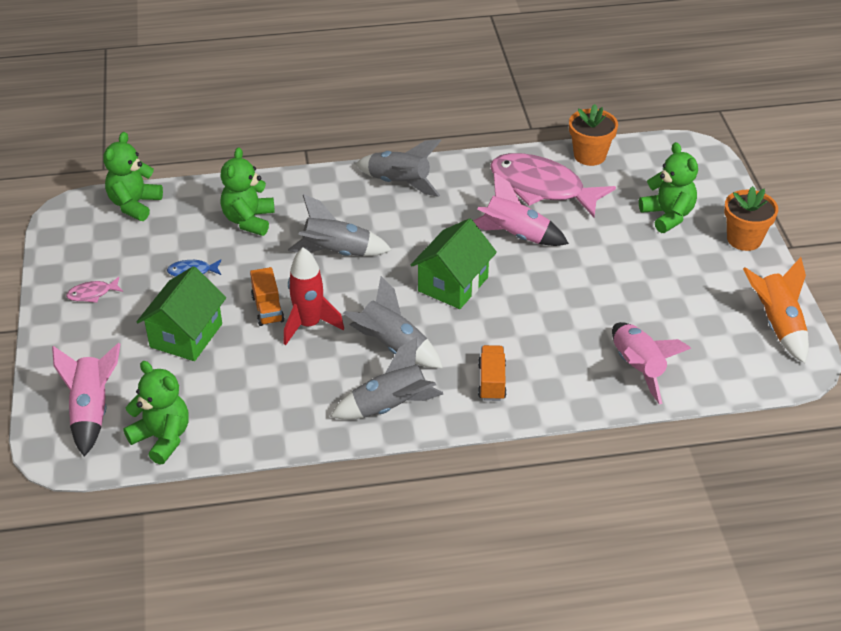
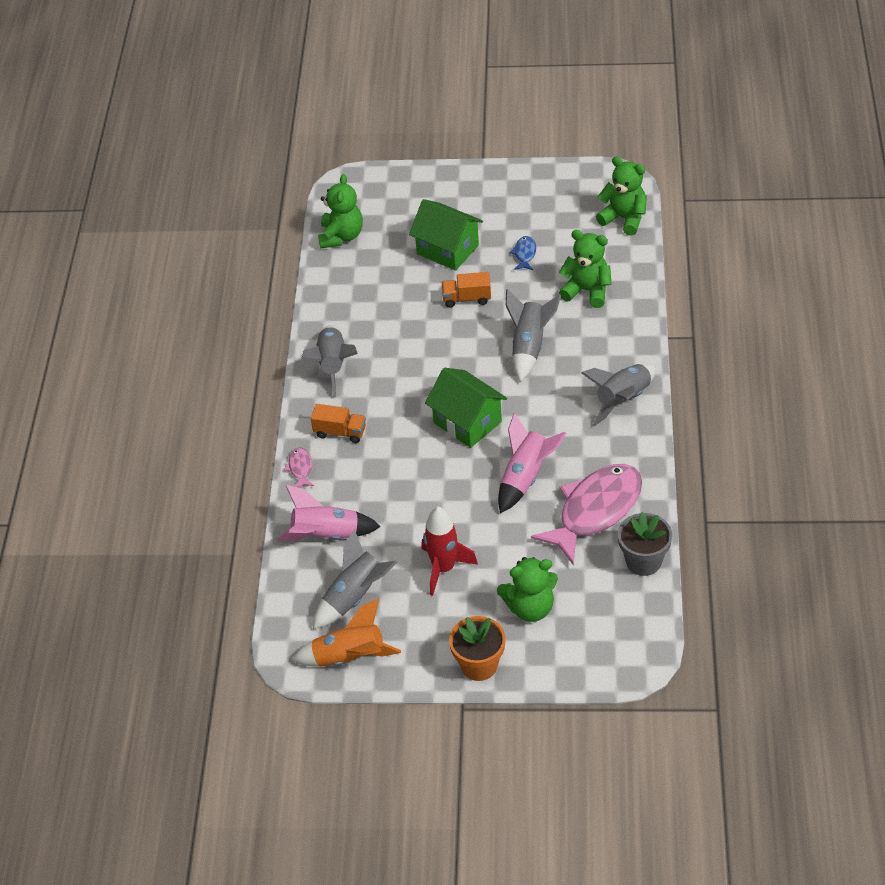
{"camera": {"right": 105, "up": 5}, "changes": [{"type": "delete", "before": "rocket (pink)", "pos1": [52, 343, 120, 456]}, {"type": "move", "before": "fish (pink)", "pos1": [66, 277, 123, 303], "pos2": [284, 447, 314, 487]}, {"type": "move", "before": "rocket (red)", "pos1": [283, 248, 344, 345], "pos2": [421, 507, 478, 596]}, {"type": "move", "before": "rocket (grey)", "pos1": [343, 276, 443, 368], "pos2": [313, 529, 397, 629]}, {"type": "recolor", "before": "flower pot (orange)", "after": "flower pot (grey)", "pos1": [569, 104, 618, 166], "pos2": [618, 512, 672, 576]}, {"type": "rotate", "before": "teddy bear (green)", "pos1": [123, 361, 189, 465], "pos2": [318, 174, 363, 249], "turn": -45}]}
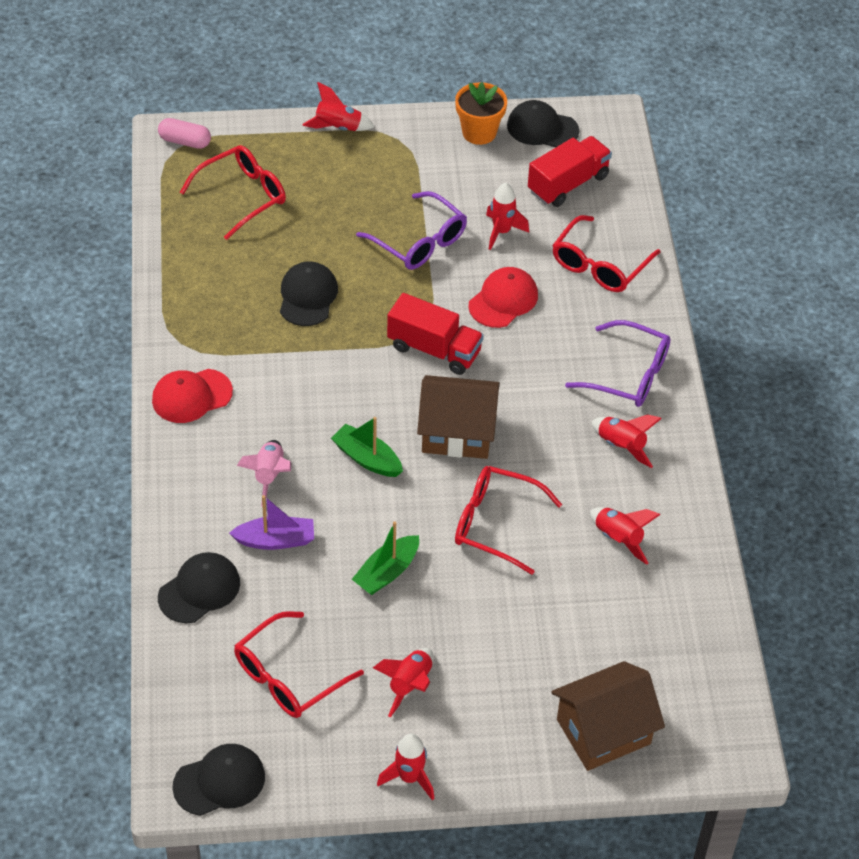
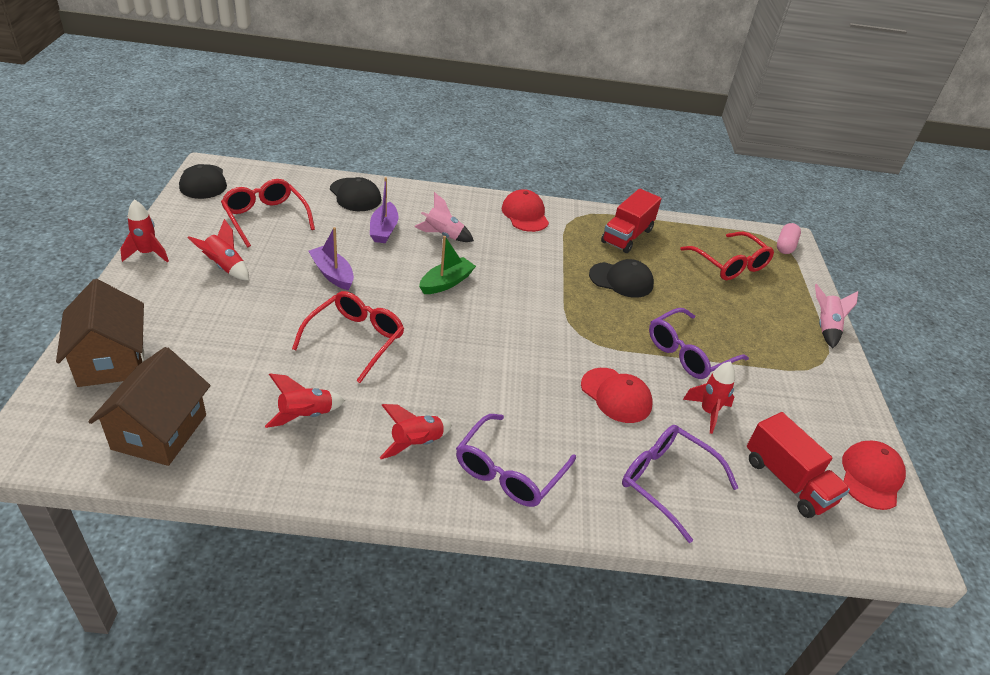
{"camera": {"right": 95, "up": -10}, "changes": [{"type": "delete", "before": "flower pot (orange)", "pos1": [455, 82, 507, 145]}, {"type": "move", "before": "truck (red)", "pos1": [387, 293, 484, 375], "pos2": [601, 189, 662, 253]}, {"type": "move", "before": "house (brown)", "pos1": [417, 375, 500, 459], "pos2": [88, 347, 211, 466]}, {"type": "recolor", "before": "rocket (red)", "after": "rocket (pink)", "pos1": [302, 82, 375, 131], "pos2": [815, 284, 858, 348]}, {"type": "recolor", "before": "boat (green)", "after": "boat (purple)", "pos1": [352, 521, 419, 595], "pos2": [308, 227, 354, 290]}, {"type": "recolor", "before": "cap (black)", "after": "cap (red)", "pos1": [507, 100, 579, 147], "pos2": [842, 441, 906, 510]}, {"type": "recolor", "before": "glasses (red)", "after": "glasses (purple)", "pos1": [552, 215, 661, 292], "pos2": [622, 425, 738, 543]}]}
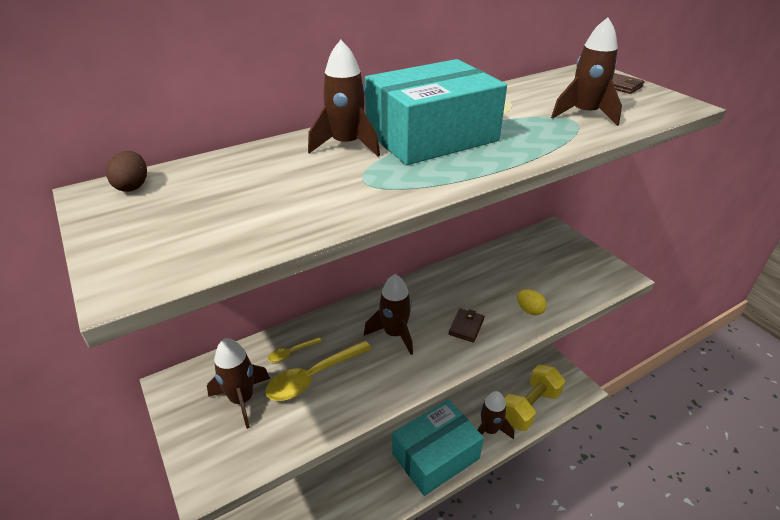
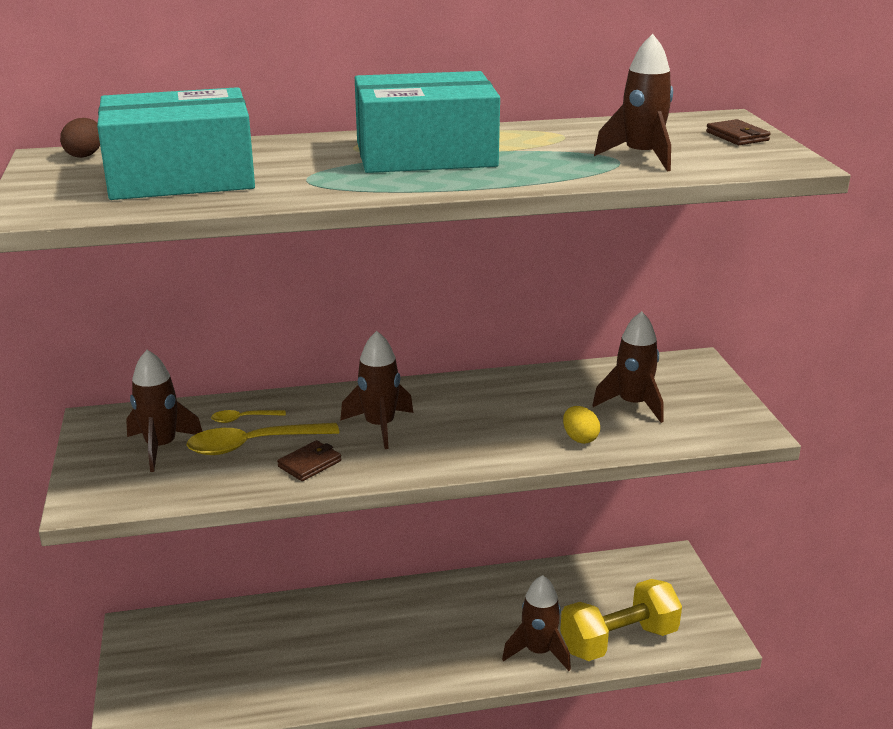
{"camera": {"right": 20, "up": -10}, "changes": [{"type": "move", "before": "rocket (brown)", "pos1": [308, 40, 380, 156], "pos2": [592, 311, 663, 423]}, {"type": "move", "before": "box (turquoise)", "pos1": [392, 399, 484, 496], "pos2": [97, 87, 255, 200]}, {"type": "move", "before": "wallet (brown)", "pos1": [448, 309, 484, 342], "pos2": [277, 440, 341, 481]}]}
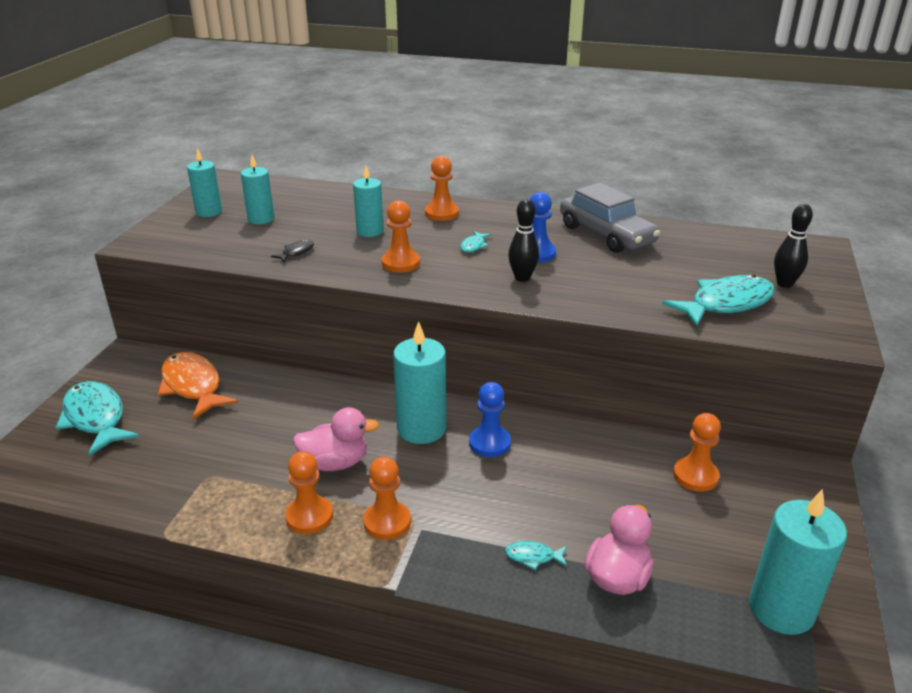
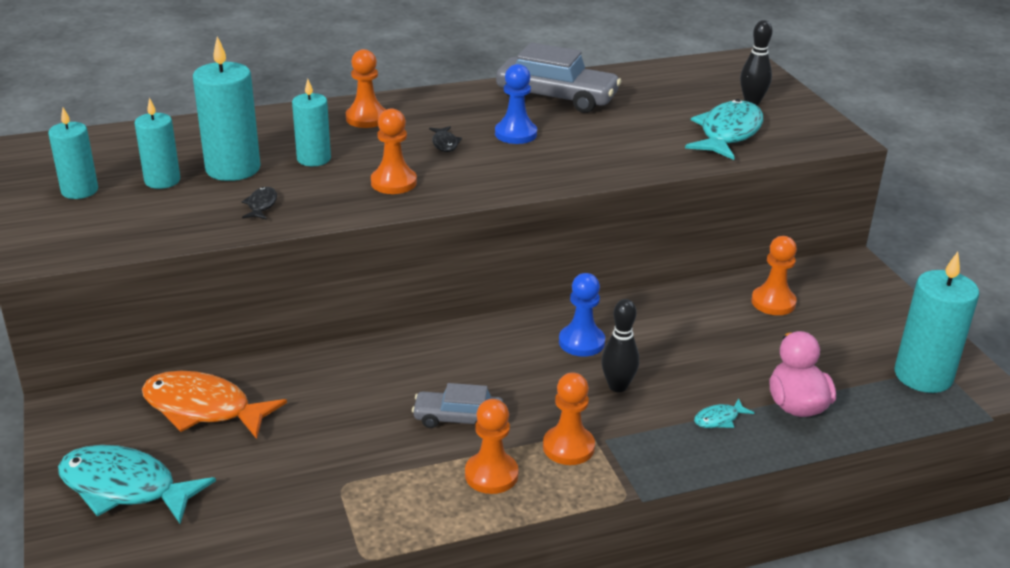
{"camera": {"right": -35, "up": 0}, "changes": [{"type": "move", "before": "candle (turquoise)", "pos1": [393, 321, 446, 444], "pos2": [193, 36, 261, 181]}, {"type": "move", "before": "bowling pin (black)", "pos1": [508, 199, 539, 282], "pos2": [601, 299, 639, 392]}, {"type": "replace", "before": "duck (pink)", "after": "car (grey)", "pos1": [293, 407, 379, 471], "pos2": [412, 383, 504, 428]}, {"type": "recolor", "before": "fish (turquoise)", "after": "fish (black)", "pos1": [460, 231, 491, 252], "pos2": [429, 126, 462, 152]}]}
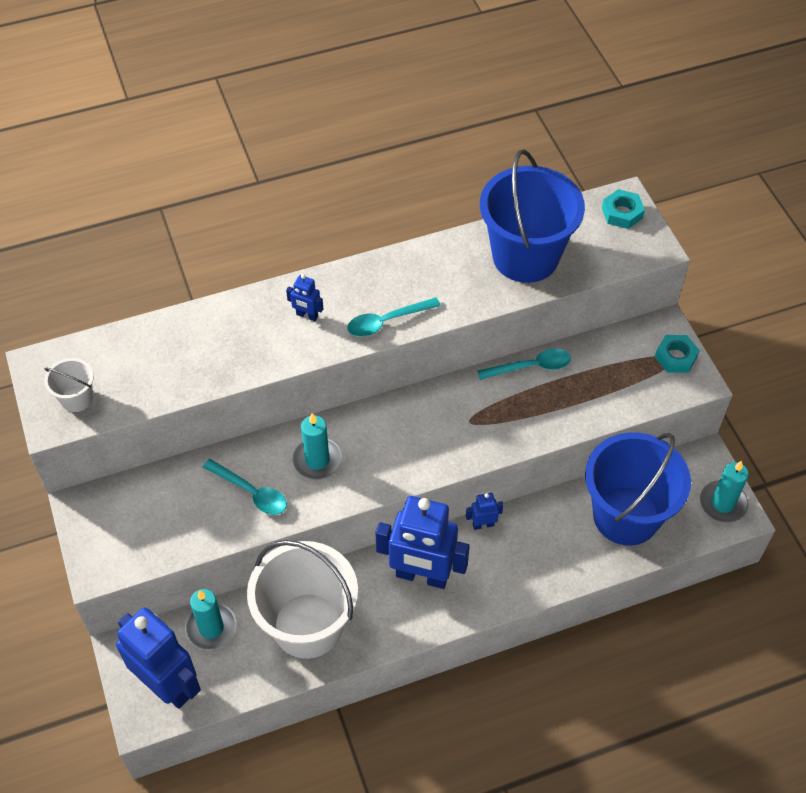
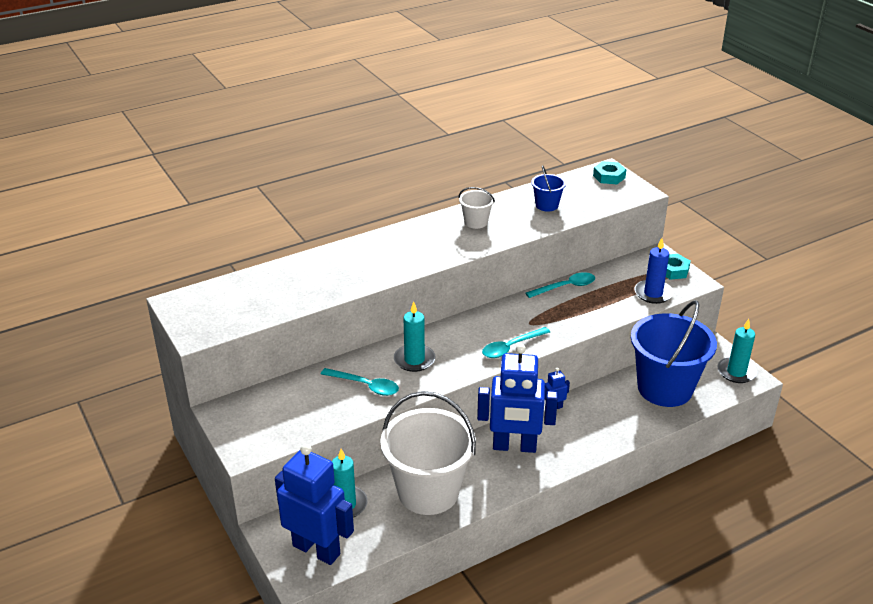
{"camera": {"right": -10, "up": -20}, "changes": [{"type": "delete", "before": "robot (blue)", "pos1": [286, 274, 323, 321]}, {"type": "insert", "after": "candle (blue)", "pos2": [634, 238, 673, 304]}, {"type": "move", "before": "bucket (white)", "pos1": [44, 358, 94, 412], "pos2": [459, 187, 495, 229]}, {"type": "move", "before": "spoon (turquoise)", "pos1": [347, 297, 441, 337], "pos2": [482, 327, 550, 358]}, {"type": "resize", "before": "bucket (blue)", "pos1": [480, 149, 585, 283], "pos2": [531, 165, 566, 212], "scale": 0.44}]}
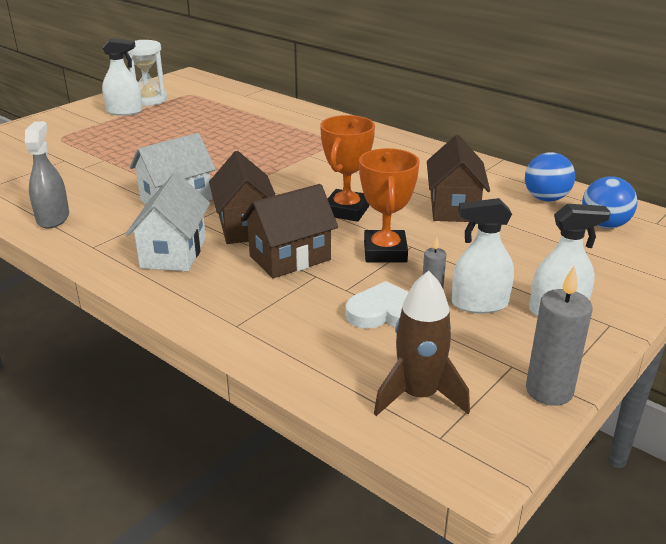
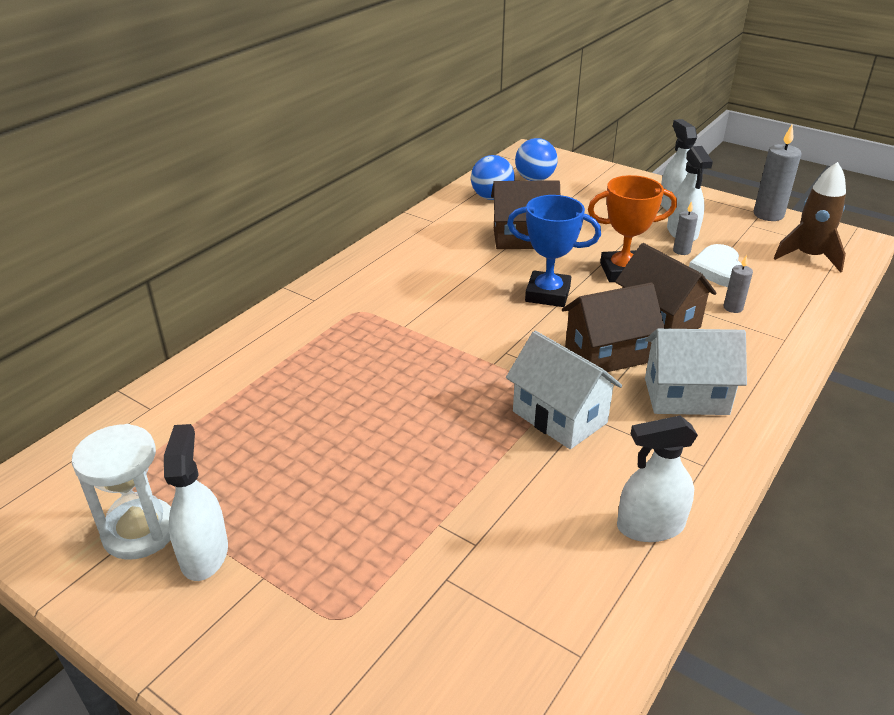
{"camera": {"right": -95, "up": 5}, "changes": [{"type": "insert", "after": "candle (grey)", "pos2": [723, 255, 753, 313]}, {"type": "recolor", "before": "spray bottle (grey)", "after": "spray bottle (white)", "pos1": [25, 121, 69, 229], "pos2": [617, 415, 698, 542]}, {"type": "recolor", "before": "trophy (orange)", "after": "trophy (blue)", "pos1": [320, 115, 375, 222], "pos2": [507, 195, 601, 307]}]}
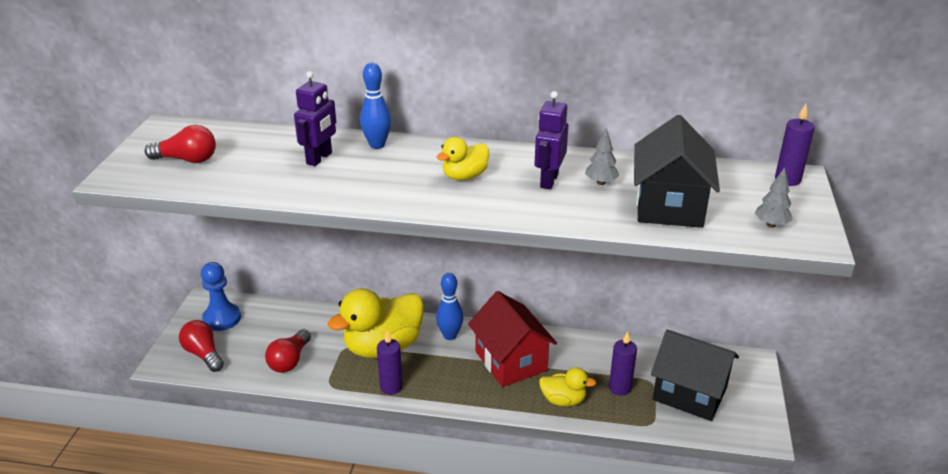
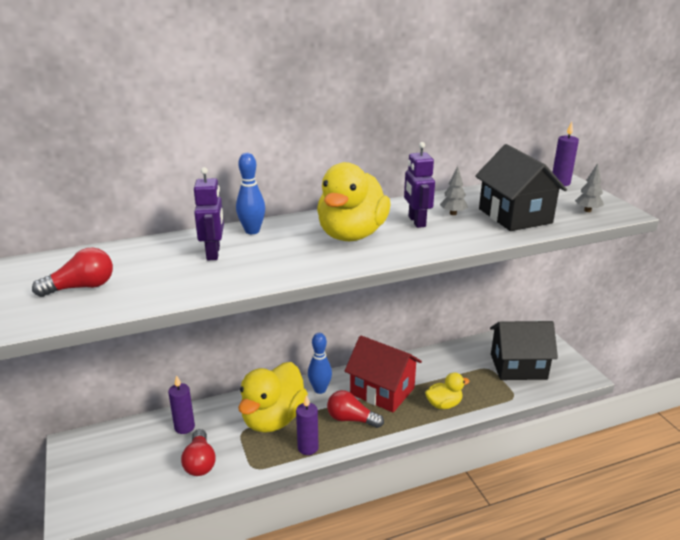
{"camera": {"right": -30, "up": -5}, "changes": [{"type": "delete", "before": "pawn (blue)", "pos1": [201, 262, 241, 331]}, {"type": "move", "before": "light bulb (red)", "pos1": [179, 320, 224, 372], "pos2": [327, 390, 384, 428]}, {"type": "move", "before": "candle (purple)", "pos1": [609, 331, 637, 396], "pos2": [168, 375, 195, 434]}, {"type": "resize", "before": "duck (yellow)", "pos1": [437, 137, 489, 180], "pos2": [317, 162, 390, 241], "scale": 1.96}]}
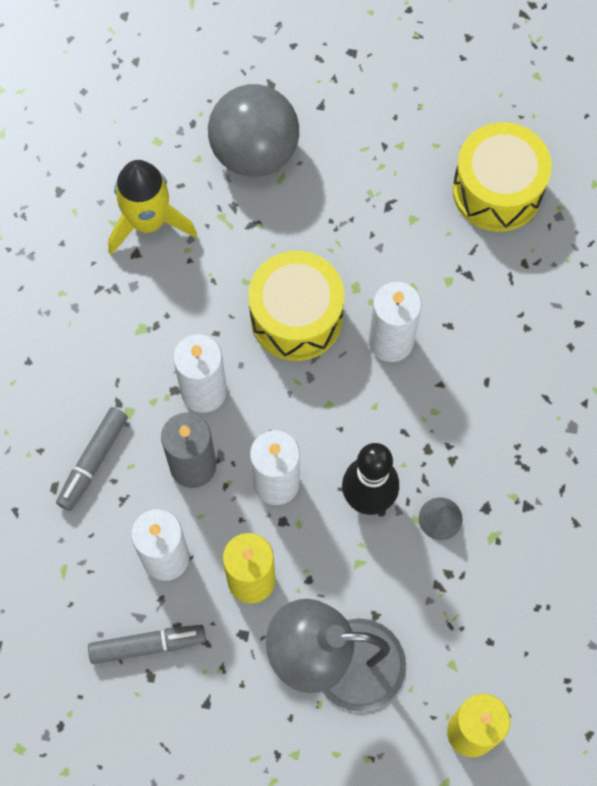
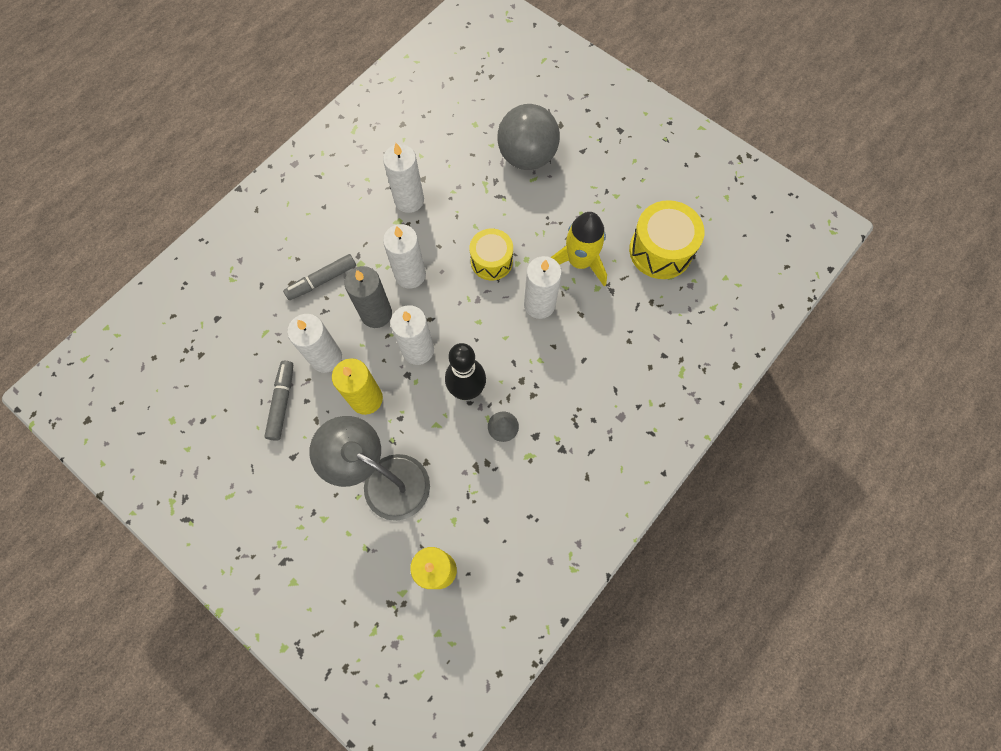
{"camera": {"right": 30, "up": 0}, "changes": [{"type": "insert", "after": "candle (white)", "pos2": [383, 143, 424, 213]}, {"type": "move", "before": "rocket (yellow)", "pos1": [108, 160, 197, 255], "pos2": [550, 212, 607, 286]}, {"type": "rotate", "before": "marker (grey)", "pos1": [88, 625, 206, 664], "pos2": [264, 361, 293, 441], "turn": -105}, {"type": "resize", "before": "drum (yellow)", "pos1": [248, 251, 344, 361], "pos2": [470, 229, 513, 280], "scale": 0.67}]}
